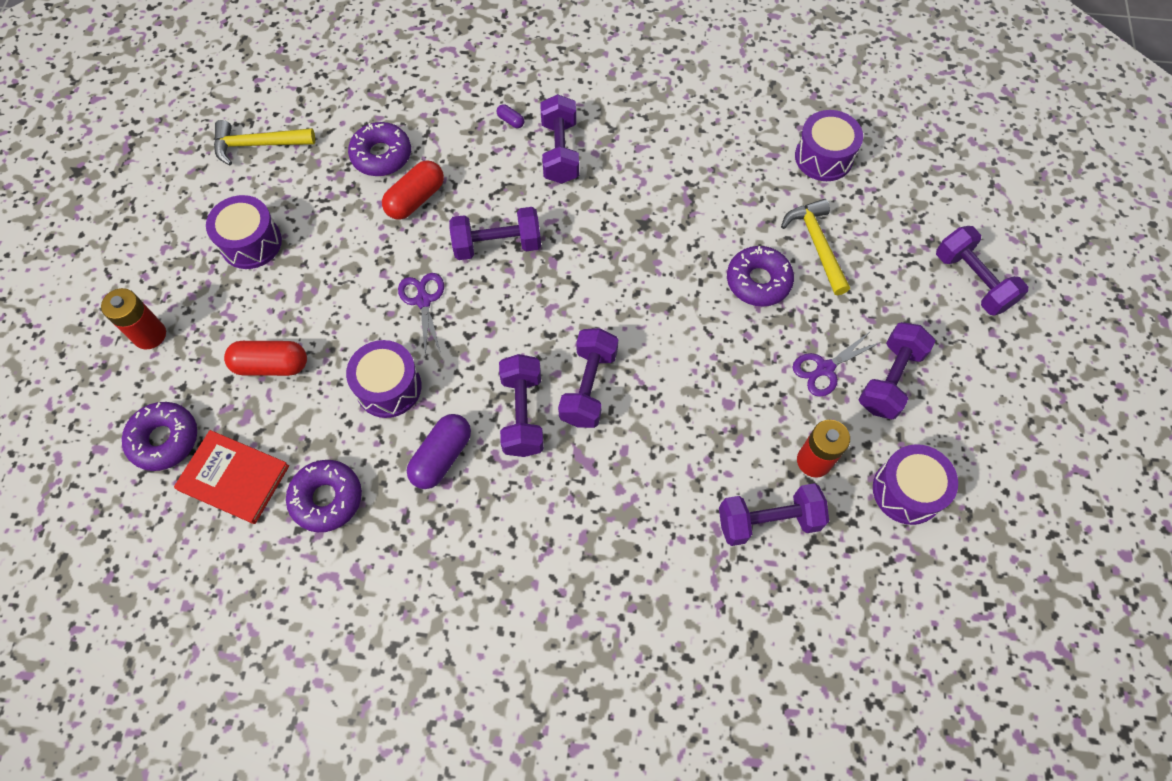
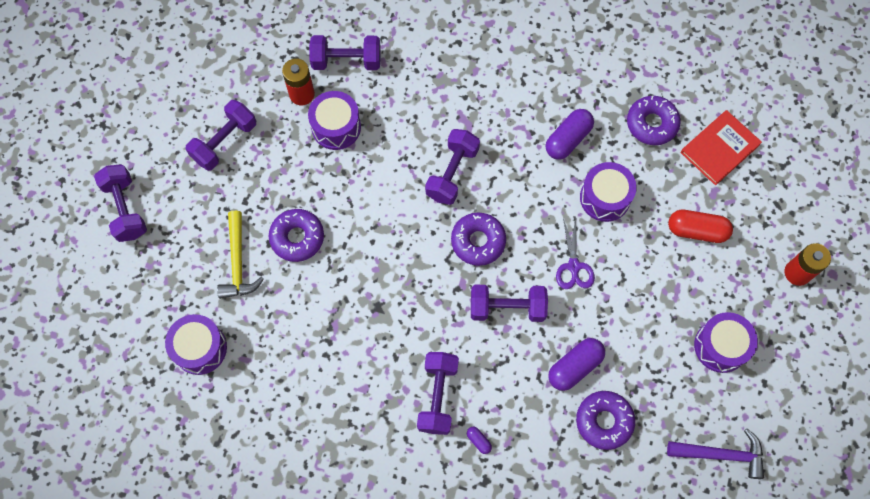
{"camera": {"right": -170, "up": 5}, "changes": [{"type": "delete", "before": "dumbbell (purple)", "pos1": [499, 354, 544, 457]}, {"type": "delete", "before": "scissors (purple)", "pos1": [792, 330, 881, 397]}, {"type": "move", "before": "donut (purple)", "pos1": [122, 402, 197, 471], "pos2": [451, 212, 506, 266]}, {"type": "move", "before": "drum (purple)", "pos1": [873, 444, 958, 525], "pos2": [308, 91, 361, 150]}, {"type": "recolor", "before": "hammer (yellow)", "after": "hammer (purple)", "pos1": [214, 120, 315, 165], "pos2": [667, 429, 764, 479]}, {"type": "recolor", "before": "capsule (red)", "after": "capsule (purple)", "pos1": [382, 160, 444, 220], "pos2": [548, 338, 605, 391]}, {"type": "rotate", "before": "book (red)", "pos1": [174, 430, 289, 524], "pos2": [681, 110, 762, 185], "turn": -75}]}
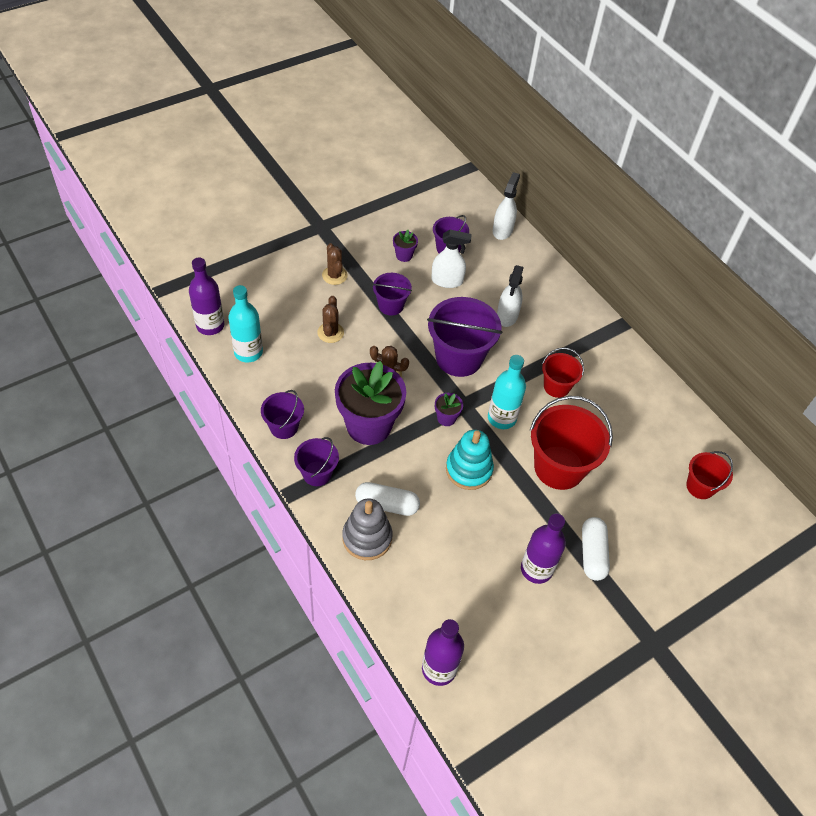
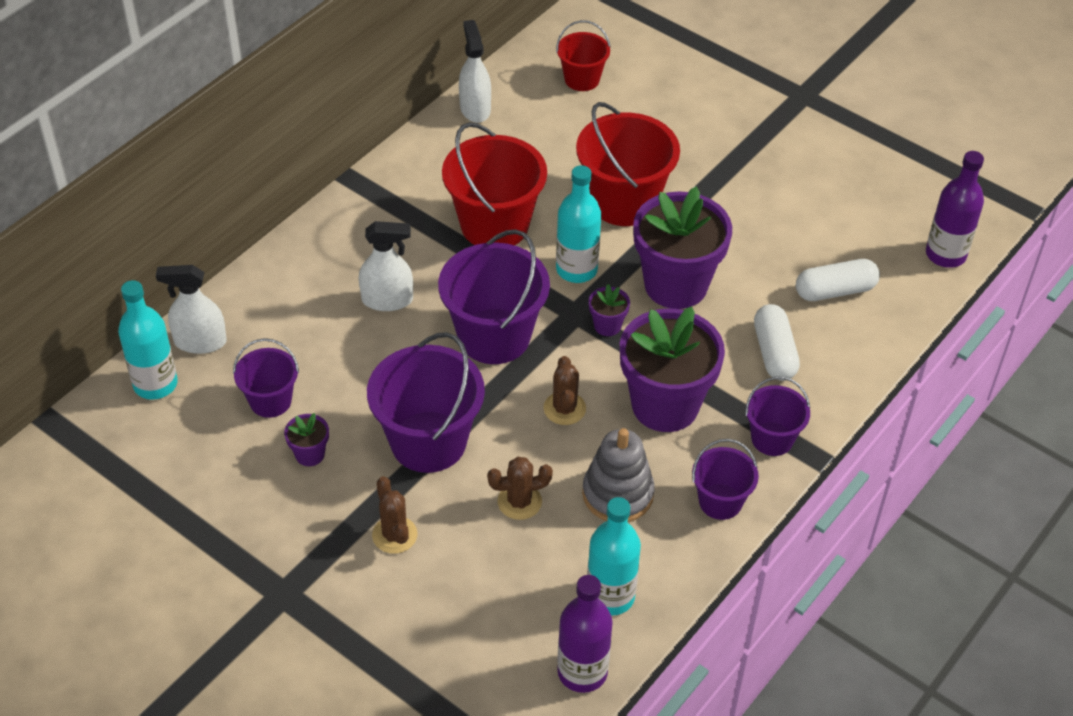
{"camera": {"right": -105, "up": -5}, "changes": [{"type": "delete", "before": "bottle (purple)", "pos1": [521, 513, 566, 584]}, {"type": "insert", "after": "bottle (turquoise)", "pos2": [118, 280, 178, 400]}, {"type": "move", "before": "stacking toy (grey)", "pos1": [342, 499, 393, 560], "pos2": [582, 428, 655, 522]}, {"type": "move", "before": "spray bottle (white)", "pos1": [431, 230, 472, 288], "pos2": [459, 20, 491, 123]}, {"type": "move", "before": "capsule (white)", "pos1": [582, 517, 610, 581], "pos2": [796, 259, 880, 301]}, {"type": "replace", "before": "stacking toy (turquoise)", "after": "flower pot (purple)", "pos1": [446, 430, 494, 490], "pos2": [633, 187, 732, 309]}, {"type": "rotate", "before": "cactus (brown)", "pos1": [322, 243, 348, 285], "pos2": [372, 476, 418, 554], "turn": -75}, {"type": "resize", "before": "bucket (purple)", "pos1": [372, 273, 412, 316], "pos2": [367, 332, 485, 473], "scale": 1.79}, {"type": "resize", "before": "bucket (red)", "pos1": [542, 347, 584, 398], "pos2": [442, 122, 547, 245], "scale": 1.79}]}
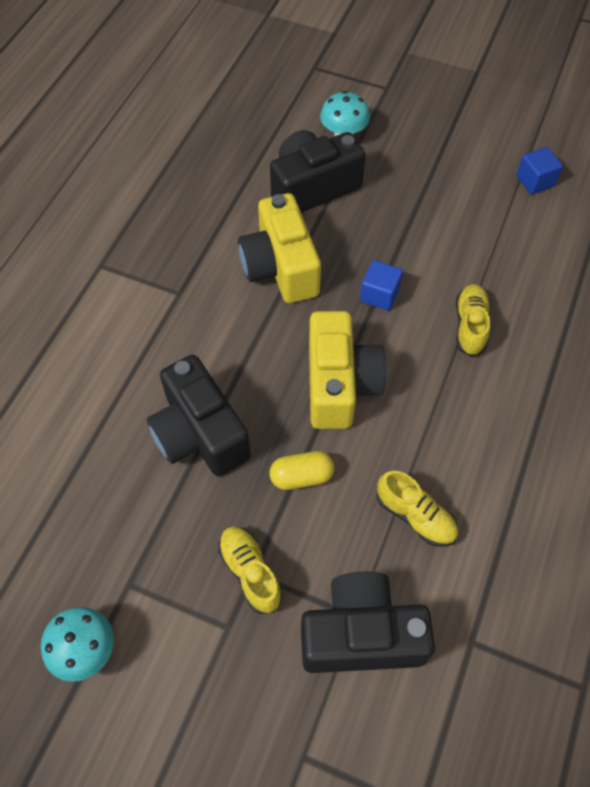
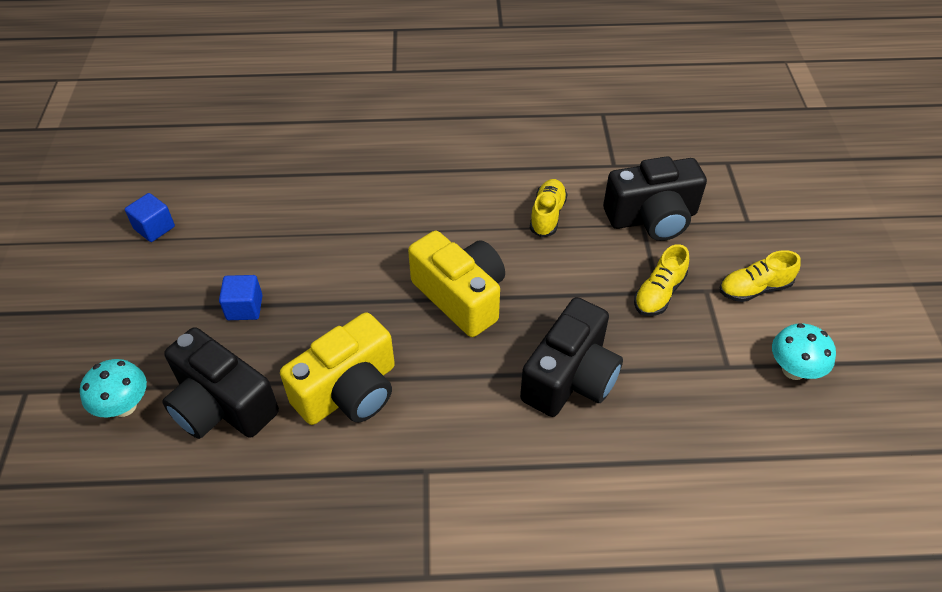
{"camera": {"right": -115, "up": -10}, "changes": [{"type": "delete", "before": "capsule (yellow)", "pos1": [270, 451, 334, 490]}, {"type": "move", "before": "cube (blue)", "pos1": [360, 260, 403, 311], "pos2": [219, 275, 263, 320]}, {"type": "move", "before": "shoe (yellow)", "pos1": [456, 284, 490, 357], "pos2": [720, 250, 801, 302]}, {"type": "rotate", "before": "camera (black)", "pos1": [301, 572, 435, 673], "pos2": [603, 156, 707, 241], "turn": -75}, {"type": "rotate", "before": "camera (yellow)", "pos1": [309, 311, 386, 429], "pos2": [408, 231, 505, 337], "turn": 75}]}
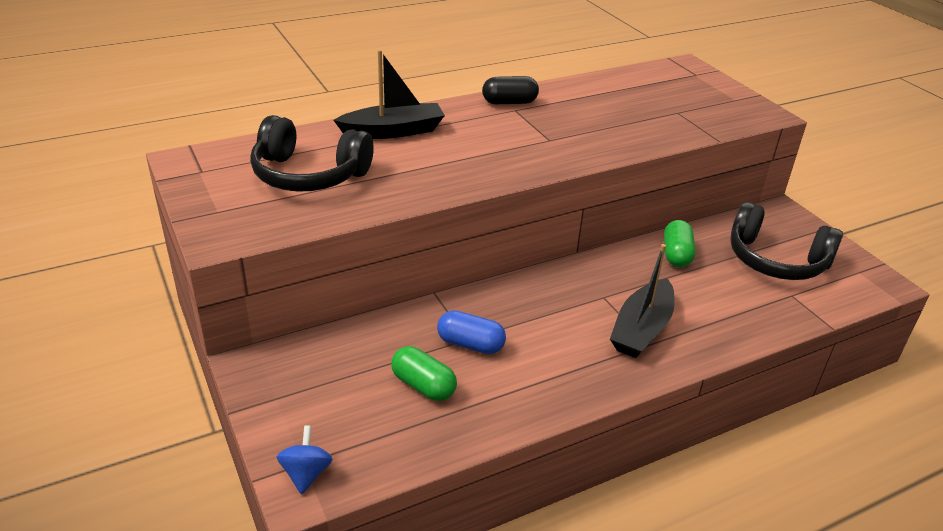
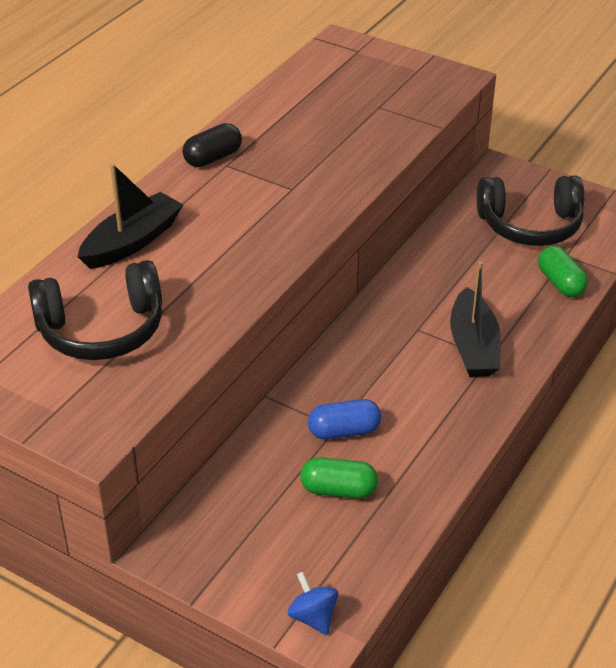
{"camera": {"right": -30, "up": 5}, "changes": [{"type": "move", "before": "capsule (green)", "pos1": [664, 220, 696, 267], "pos2": [538, 246, 588, 297]}]}
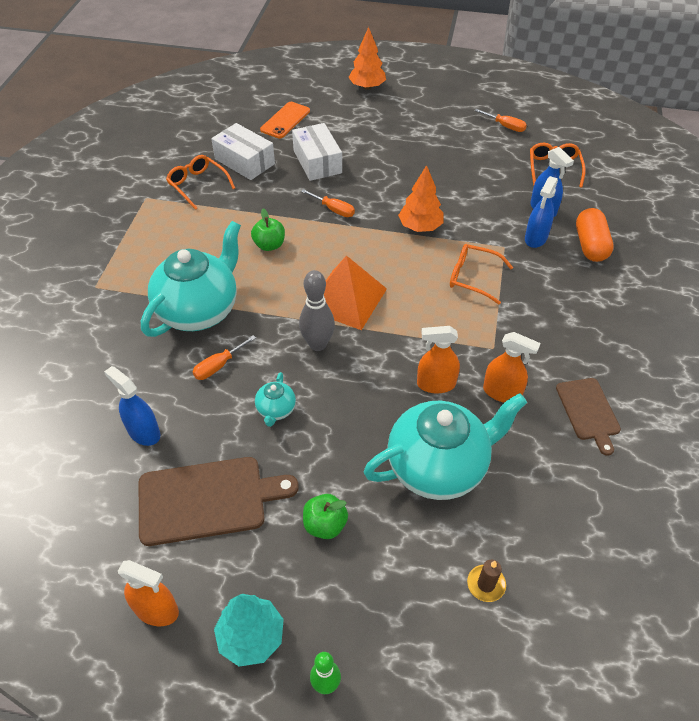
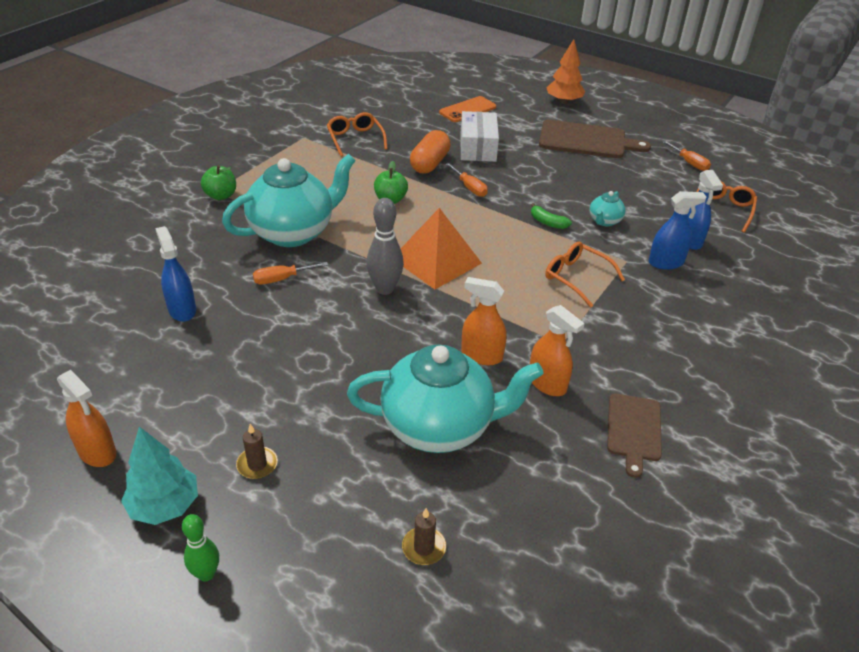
{"camera": {"right": 20, "up": -10}, "changes": [{"type": "delete", "before": "box (white)", "pos1": [211, 123, 275, 180]}, {"type": "insert", "after": "candle (brown)", "pos2": [236, 424, 278, 479]}, {"type": "move", "before": "cutting board (brown)", "pos1": [139, 457, 299, 546], "pos2": [539, 120, 651, 158]}, {"type": "move", "before": "teapot (turquoise)", "pos1": [255, 372, 296, 427], "pos2": [590, 191, 625, 226]}, {"type": "move", "before": "apple (green)", "pos1": [303, 494, 348, 539], "pos2": [201, 165, 236, 200]}, {"type": "move", "before": "capsule (orange)", "pos1": [576, 208, 614, 262], "pos2": [410, 130, 451, 174]}, {"type": "replace", "before": "tree (orange)", "after": "banana (green)", "pos1": [398, 165, 444, 232], "pos2": [531, 203, 572, 229]}, {"type": "rotate", "before": "spray bottle (blue)", "pos1": [525, 176, 558, 248], "pos2": [649, 191, 706, 270], "turn": -150}]}
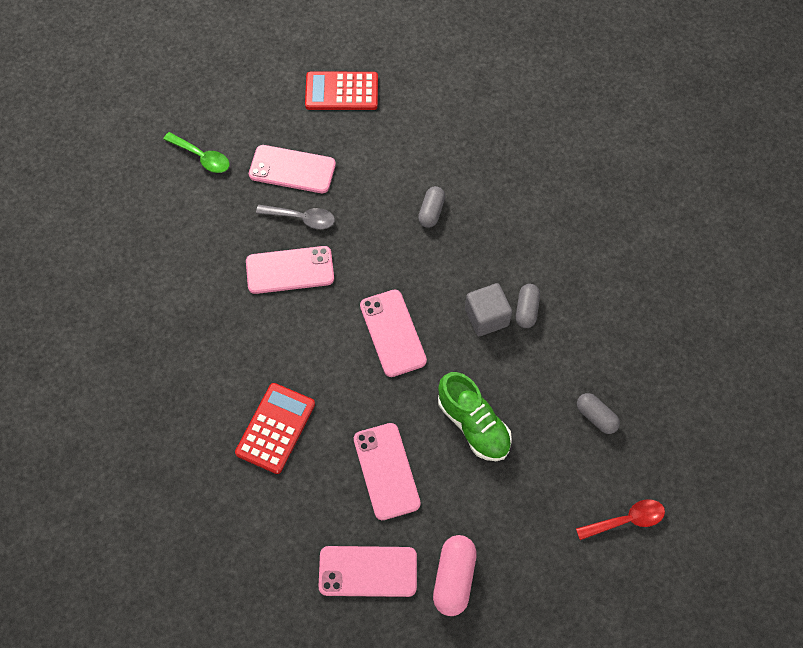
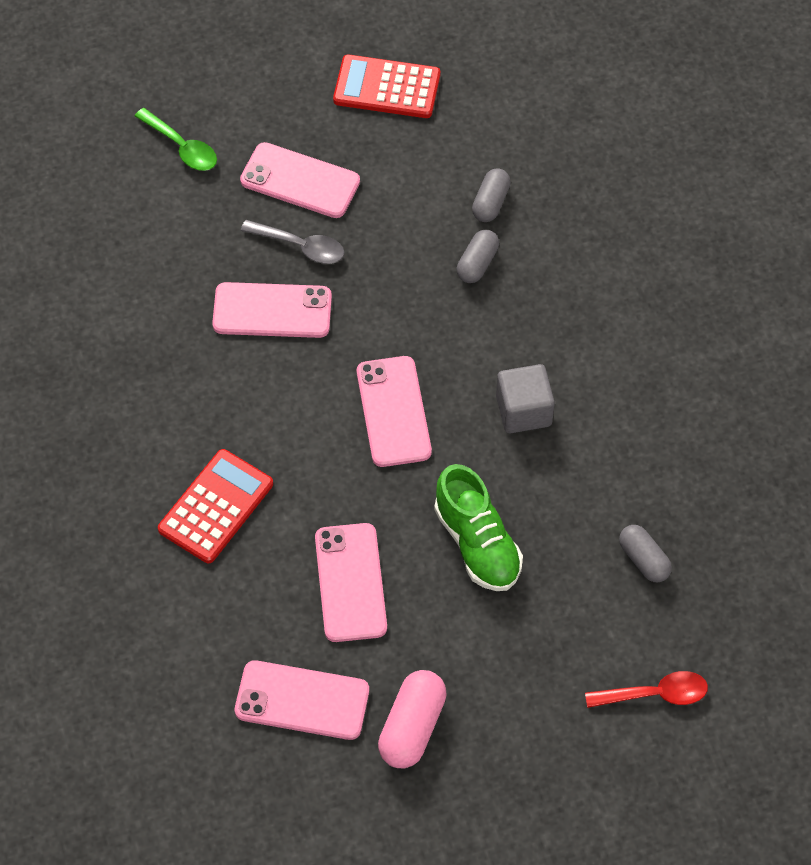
{"camera": {"right": 10, "up": -5}, "changes": [{"type": "move", "before": "capsule (grey)", "pos1": [516, 284, 540, 328], "pos2": [472, 169, 511, 222]}]}
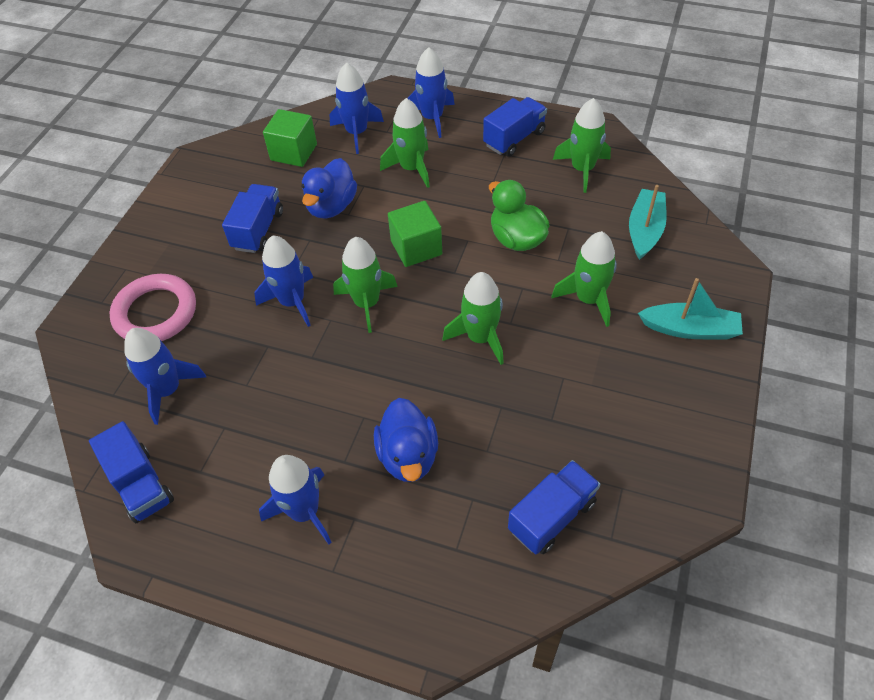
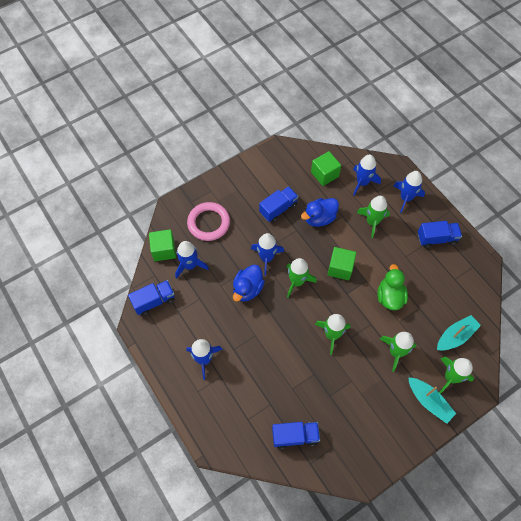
{"camera": {"right": 35, "up": 10}, "changes": [{"type": "insert", "after": "cube (green)", "pos2": [149, 229, 176, 261]}, {"type": "move", "before": "duck (blue)", "pos1": [374, 398, 438, 482], "pos2": [233, 265, 265, 302]}, {"type": "move", "before": "rocket (green)", "pos1": [553, 98, 611, 193], "pos2": [439, 356, 474, 394]}, {"type": "rotate", "before": "truck (blue)", "pos1": [89, 421, 174, 523], "pos2": [128, 280, 175, 316], "turn": -120}]}
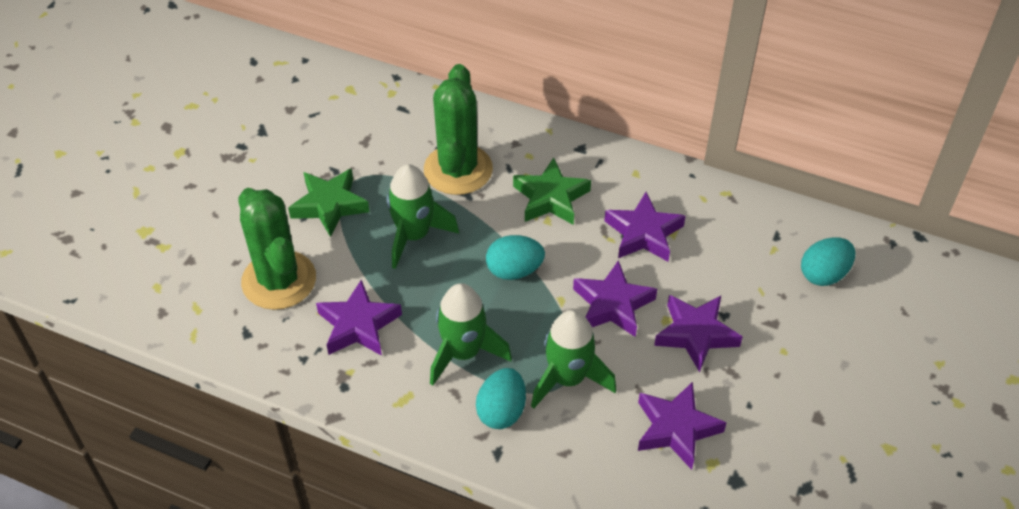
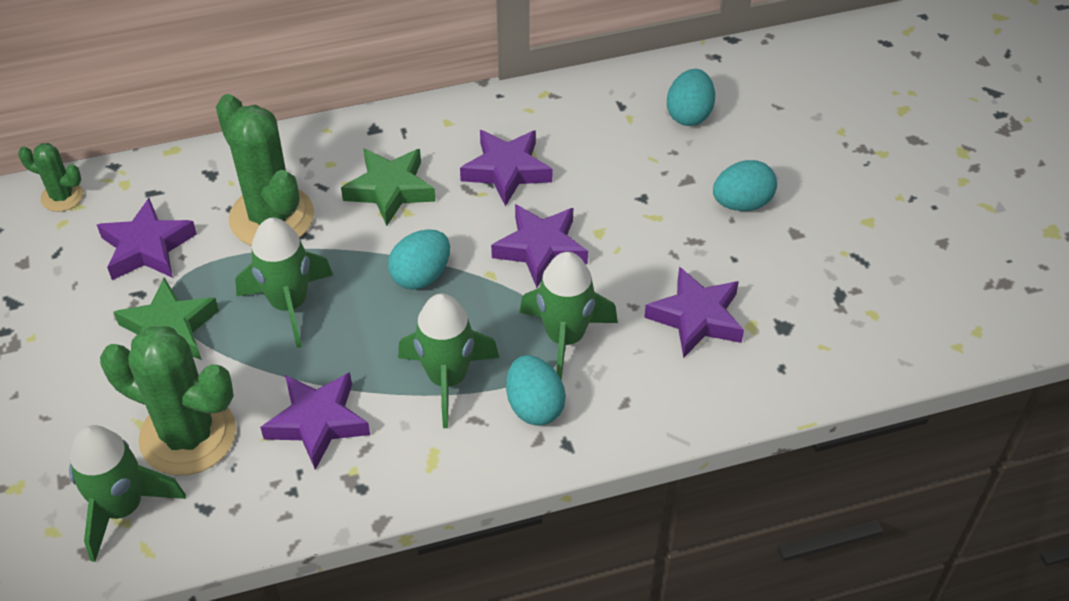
{"camera": {"right": -40, "up": 0}, "changes": [{"type": "insert", "after": "cactus (green)", "pos2": [18, 143, 83, 212]}, {"type": "insert", "after": "rocket (green)", "pos2": [69, 425, 186, 562]}, {"type": "insert", "after": "egg (turquoise)", "pos2": [713, 160, 777, 211]}, {"type": "move", "before": "star (purple)", "pos1": [654, 295, 743, 372], "pos2": [97, 198, 197, 280]}]}
